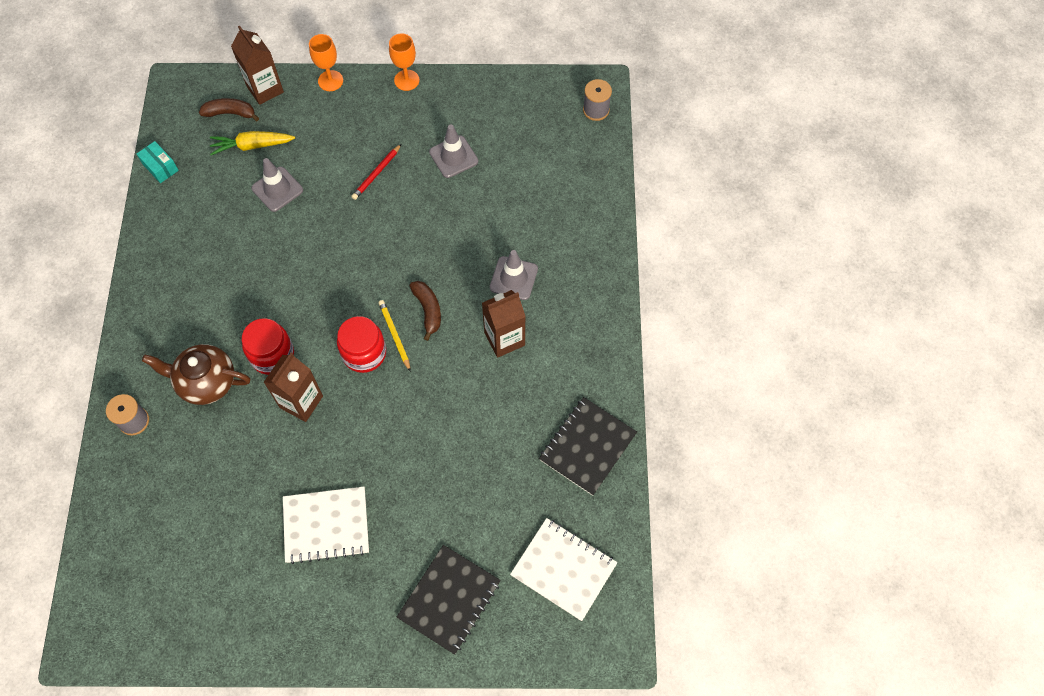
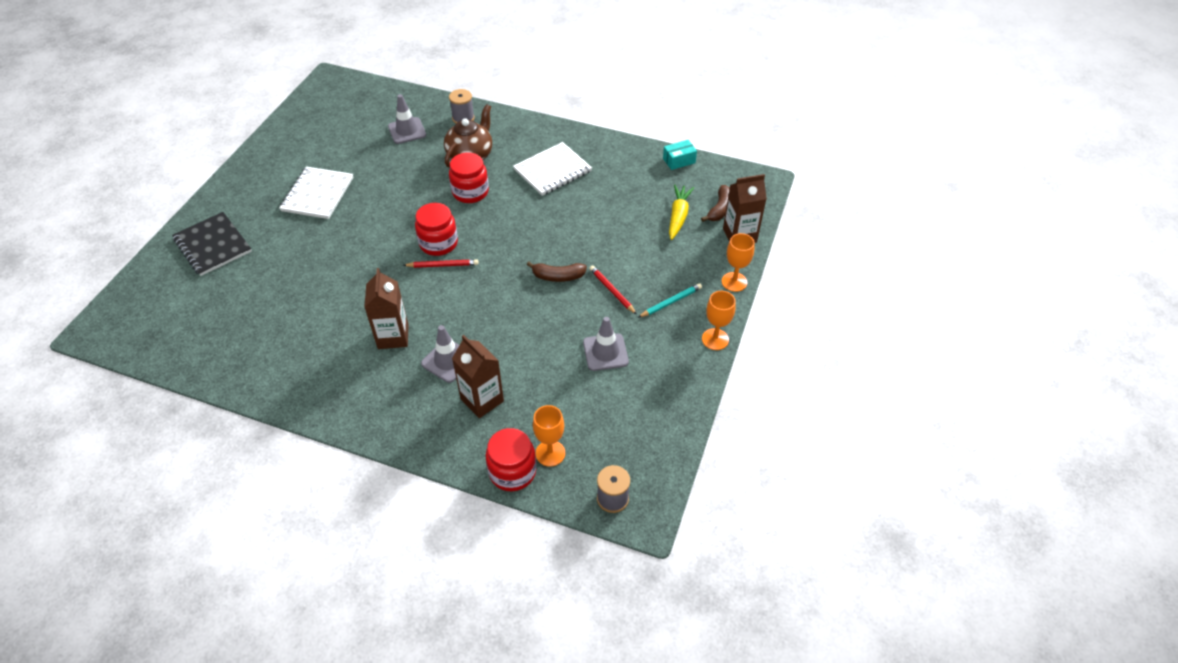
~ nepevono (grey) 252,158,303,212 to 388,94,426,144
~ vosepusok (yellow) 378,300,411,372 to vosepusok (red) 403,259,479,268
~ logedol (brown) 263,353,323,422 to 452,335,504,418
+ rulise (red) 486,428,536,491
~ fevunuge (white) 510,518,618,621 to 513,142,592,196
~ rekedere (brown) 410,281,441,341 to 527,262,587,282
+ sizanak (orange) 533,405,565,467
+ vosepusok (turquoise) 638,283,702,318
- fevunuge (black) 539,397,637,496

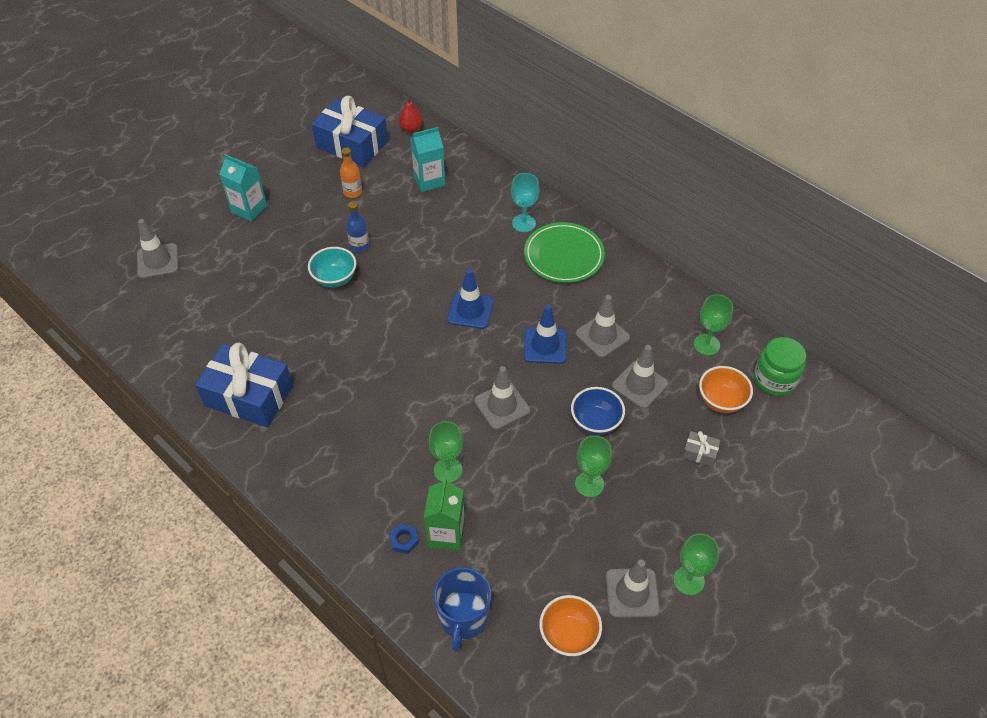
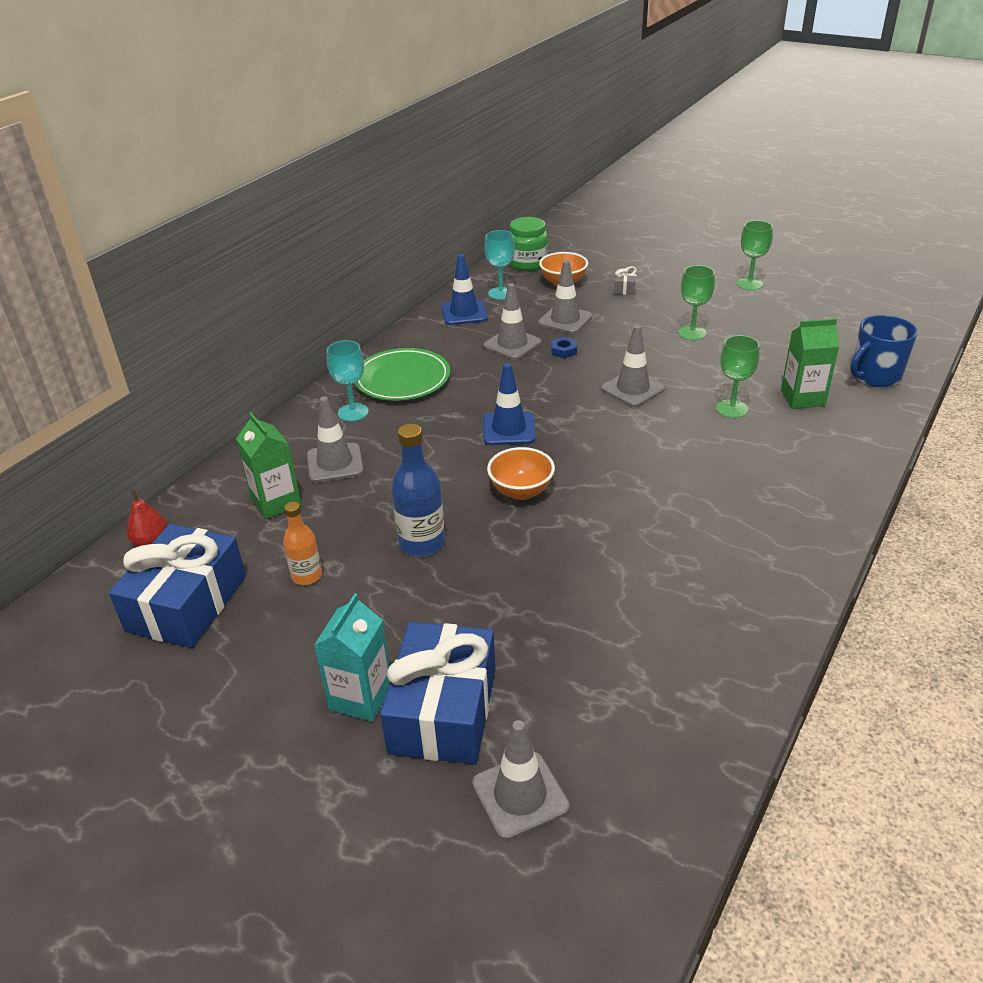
~ logedol (turquoise) 410,127,445,192 to logedol (green) 236,412,301,519
~ nepevono (grey) 606,559,660,618 to 307,396,364,483
~ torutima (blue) 195,343,293,427 to 380,622,495,764
~ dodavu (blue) 346,201,369,252 = 391,424,445,556 x1.57
~ nepevono (blue) 524,305,567,364 to 441,254,488,325
~ sizanak (green) 694,294,733,355 to sizanak (turquoise) 484,230,515,300
~ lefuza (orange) 539,595,602,656 to 487,447,555,500
~ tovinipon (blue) 389,524,419,554 to 551,337,577,358
~ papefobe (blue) 434,567,491,652 = 850,315,918,387 150 degrees clockwise
- lefuza (turquoise) 308,247,356,288
- lefuza (blue) 571,387,625,435

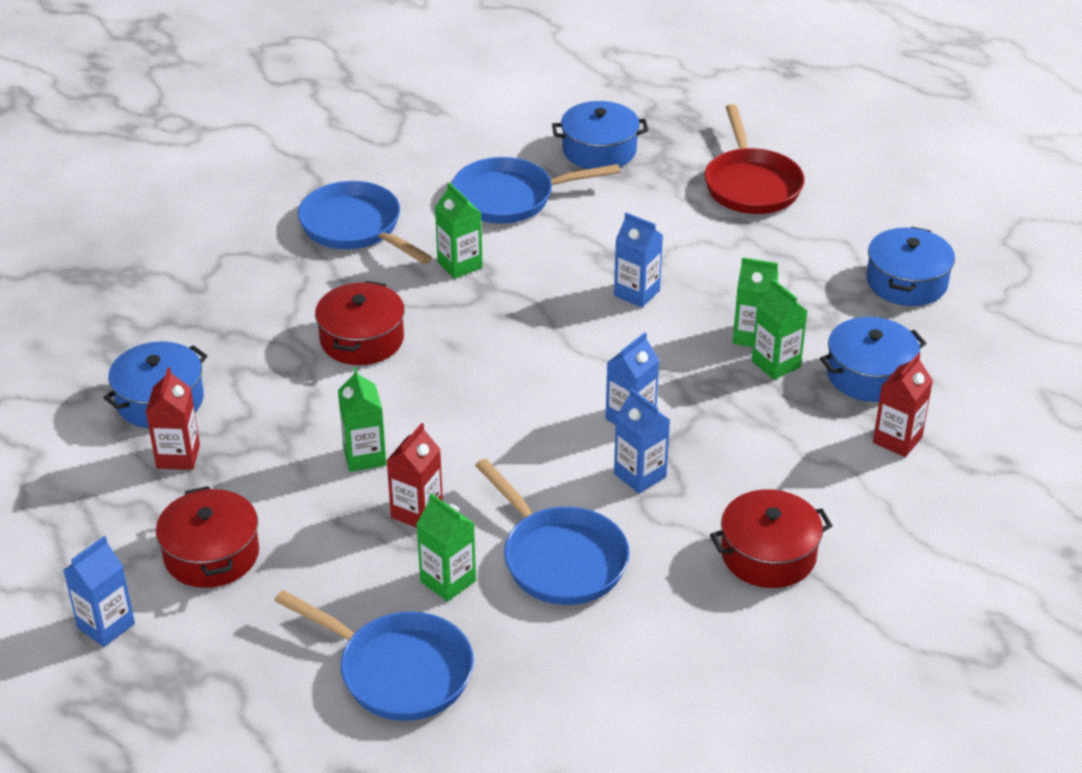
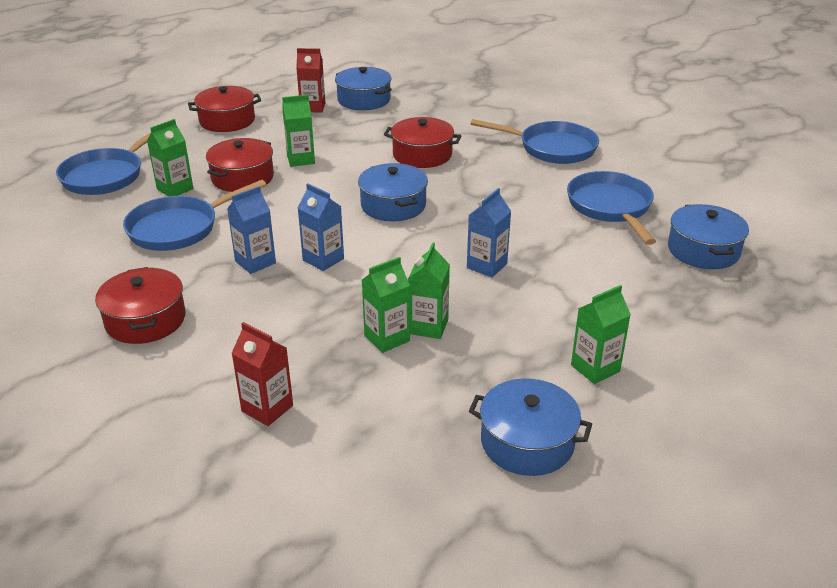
~ logedol (red) 386,423,443,528 to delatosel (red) 206,138,274,192
~ delatosel (blue) 820,317,926,402 to 358,163,428,221
~ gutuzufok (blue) 298,181,432,264 = 470,119,599,164 60 degrees clockwise
~ logedol (green) 435,182,483,279 to 571,285,631,384
- logedol (blue) 63,536,135,647
- gutuzufok (red) 704,104,805,214

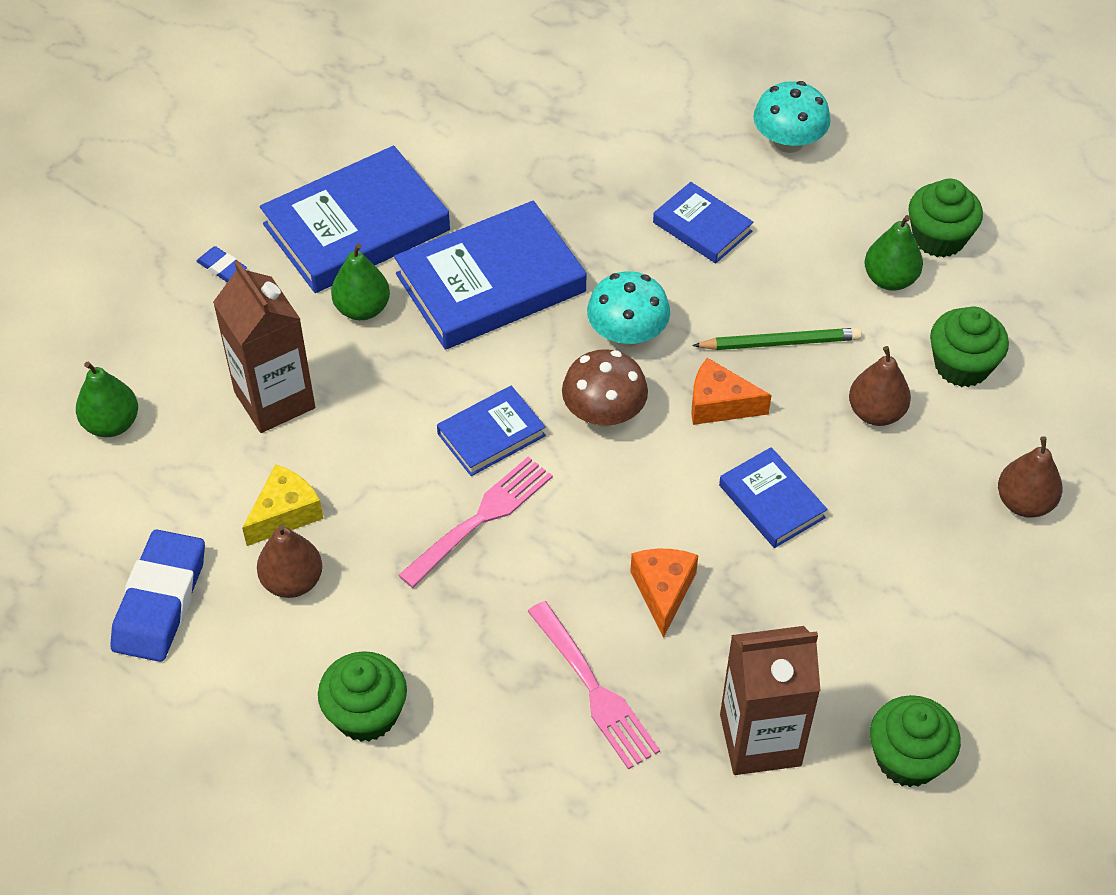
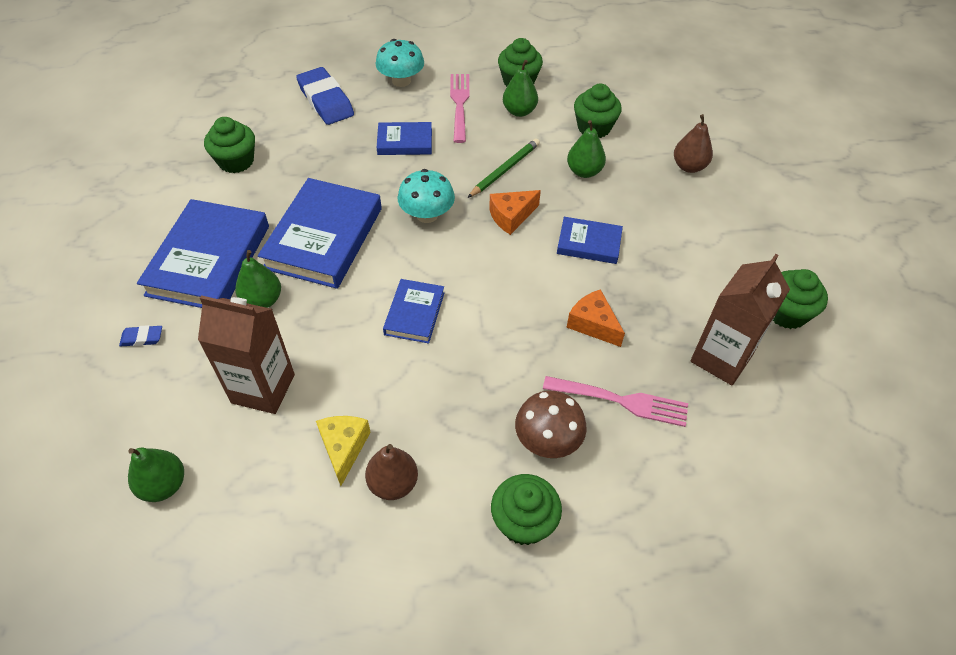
+ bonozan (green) 204,117,255,173
~ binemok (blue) 110,530,205,662 to 296,67,354,125
~ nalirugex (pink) 398,457,553,588 to 450,74,470,143
~ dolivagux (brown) 562,349,648,427 to 515,391,587,458
~ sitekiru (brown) 849,346,911,426 to sitekiru (green) 567,120,606,178

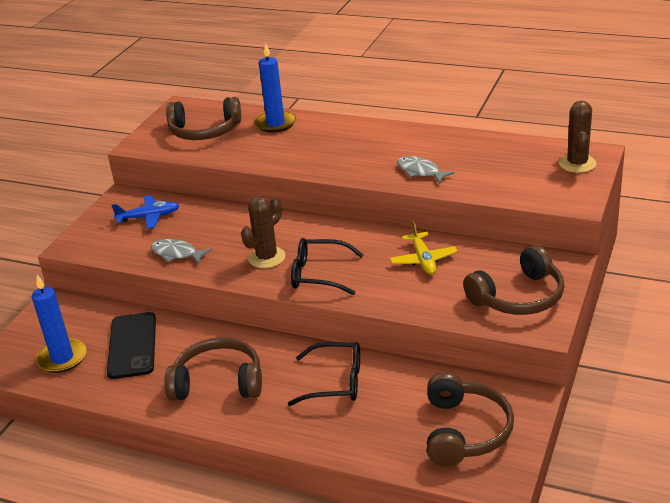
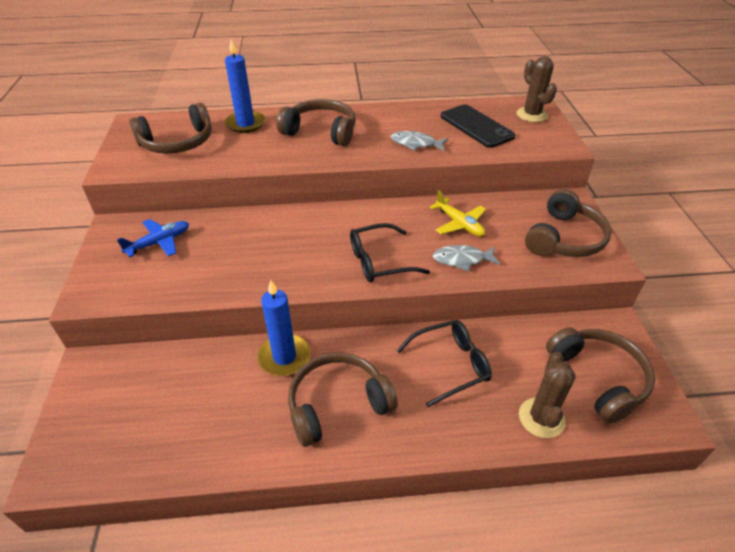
~ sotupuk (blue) 32,275,87,373 to 257,280,311,376
+ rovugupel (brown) 277,99,356,146
~ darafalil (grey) 151,239,212,263 to 433,245,500,271
~ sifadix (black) 107,312,156,379 to 441,104,515,148
~ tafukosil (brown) 241,196,286,268 to 519,352,576,438

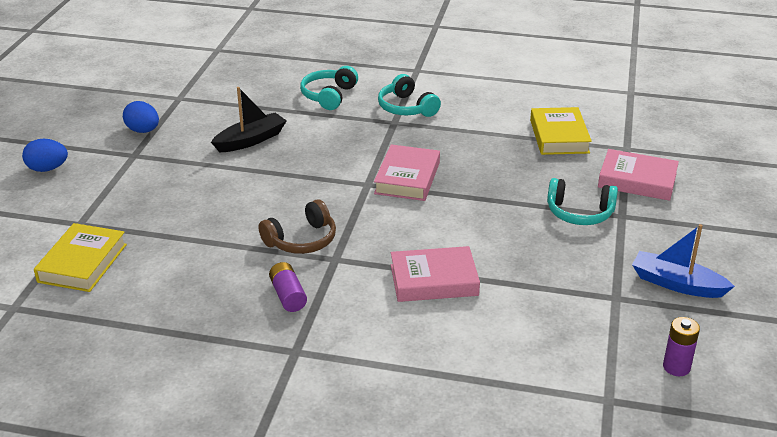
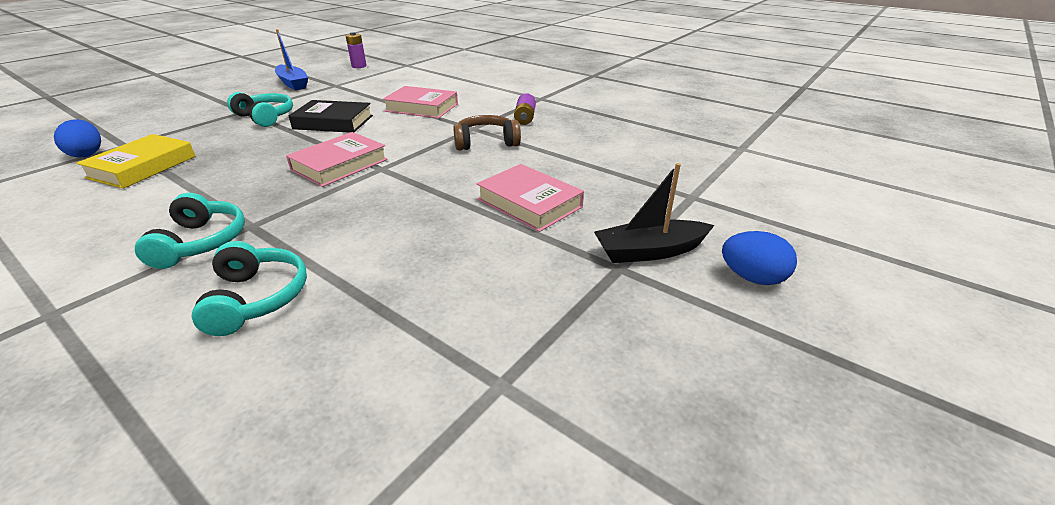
~ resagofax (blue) 123,101,159,133 to 54,119,101,157
~ rovugupel (turquoise) 300,66,358,110 = 192,241,307,336 60 degrees counterclockwise
+ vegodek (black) 289,100,373,133
~ vegodek (pink) 598,149,679,201 to 477,164,584,232
~ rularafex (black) 211,87,287,152 to 594,163,715,263
- vegodek (yellow) 34,223,127,292

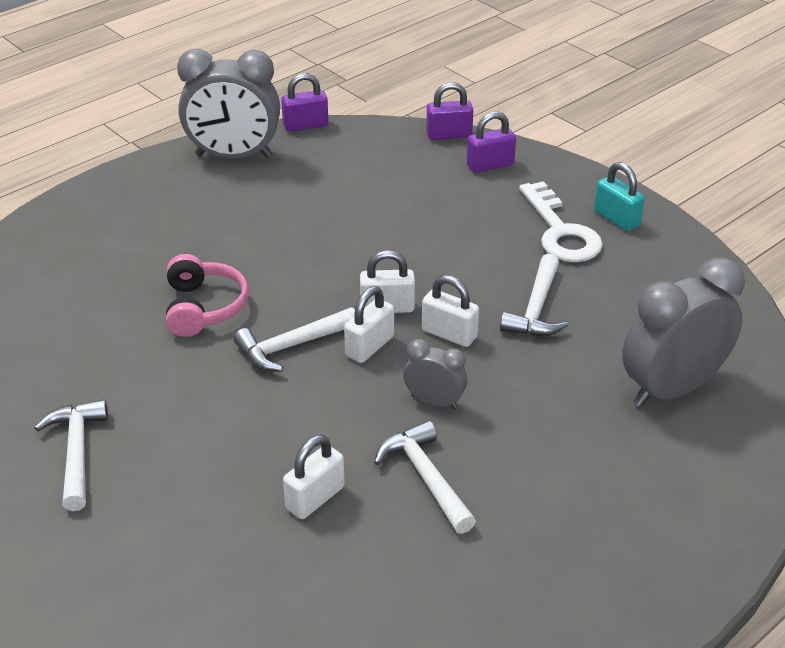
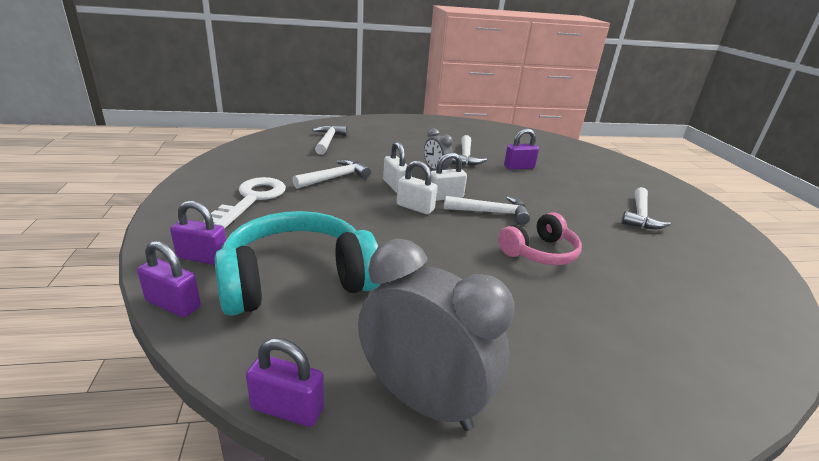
+ rovugupel (turquoise) 215,211,380,316
~ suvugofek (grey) 622,257,745,407 to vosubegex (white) 312,125,347,155
~ rovugupel (pink) 166,254,249,337 = 498,212,582,265 150 degrees counterclockwise
~ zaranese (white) 283,435,345,519 to zaranese (purple) 504,129,539,170
- zaranese (turquoise) 594,162,645,231

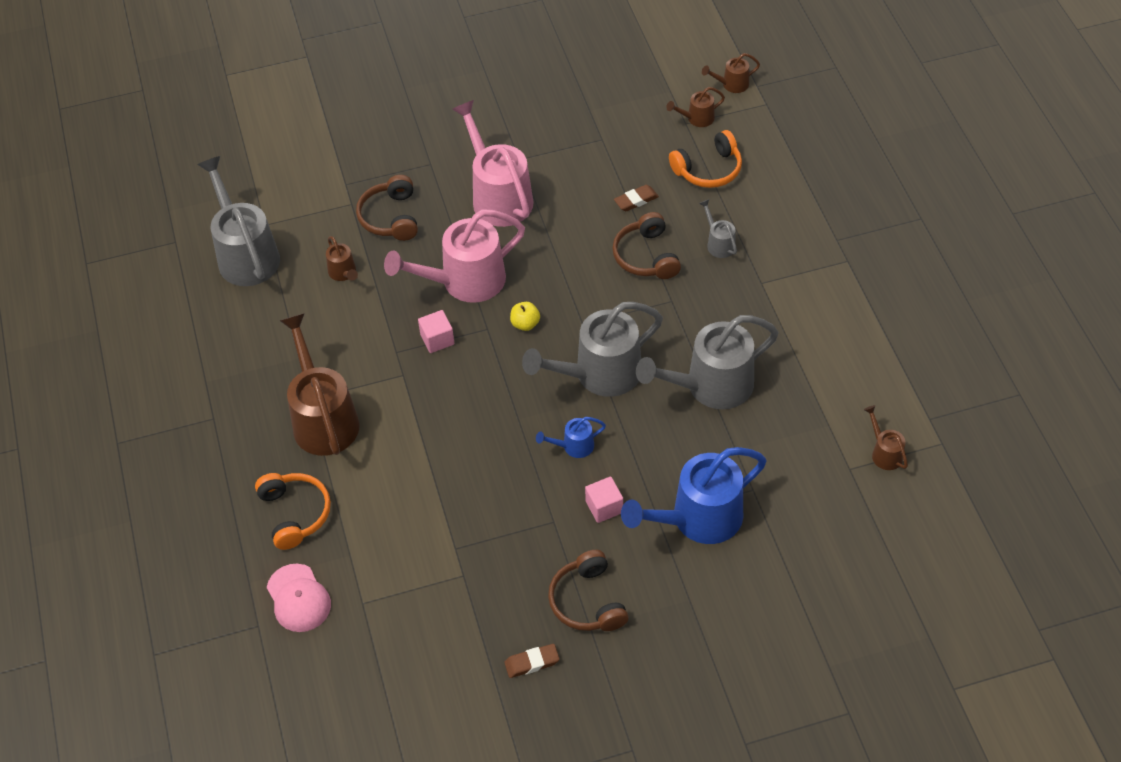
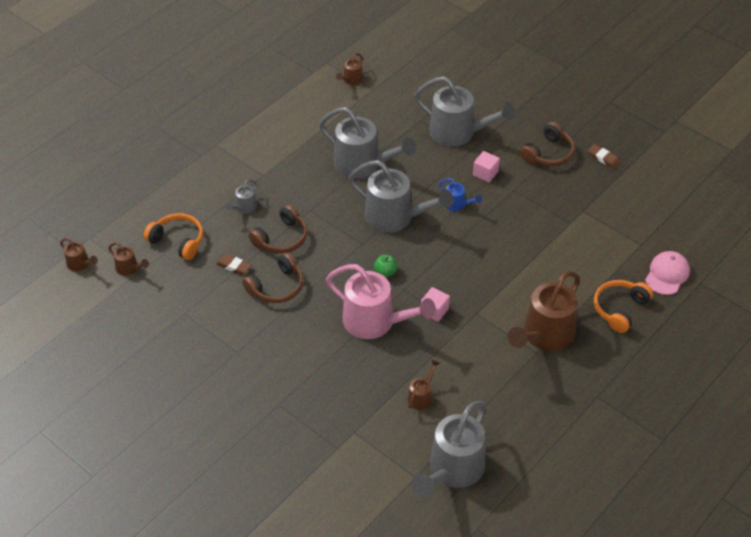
~ rovugupel (brown) 356,175,418,241 to 242,253,303,303
~ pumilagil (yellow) 510,302,540,331 to pumilagil (green) 374,255,397,277
~ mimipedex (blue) 621,447,767,544 to mimipedex (grey) 414,76,515,147
- mimipedex (pink) 452,100,534,227

